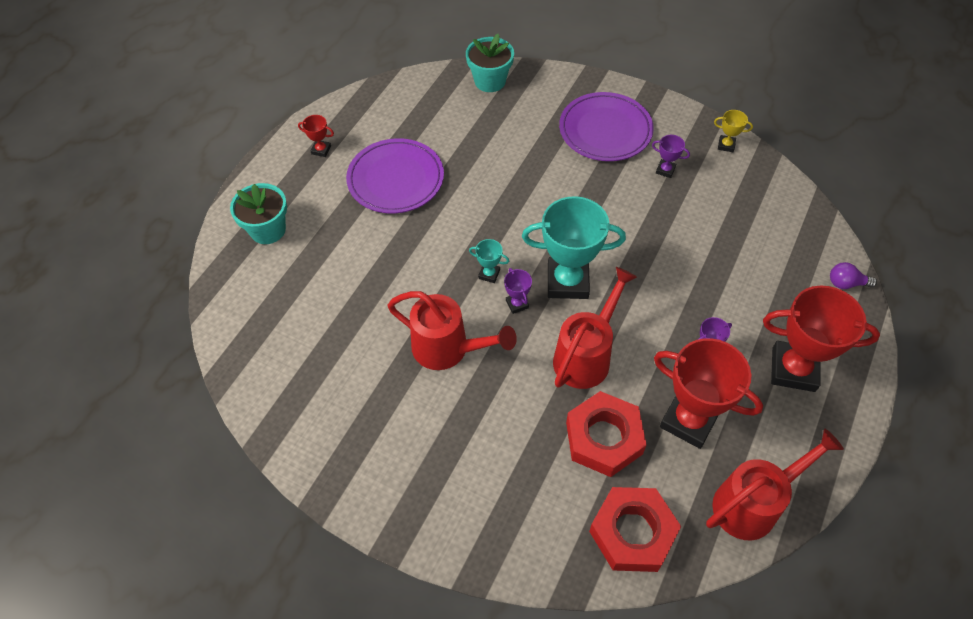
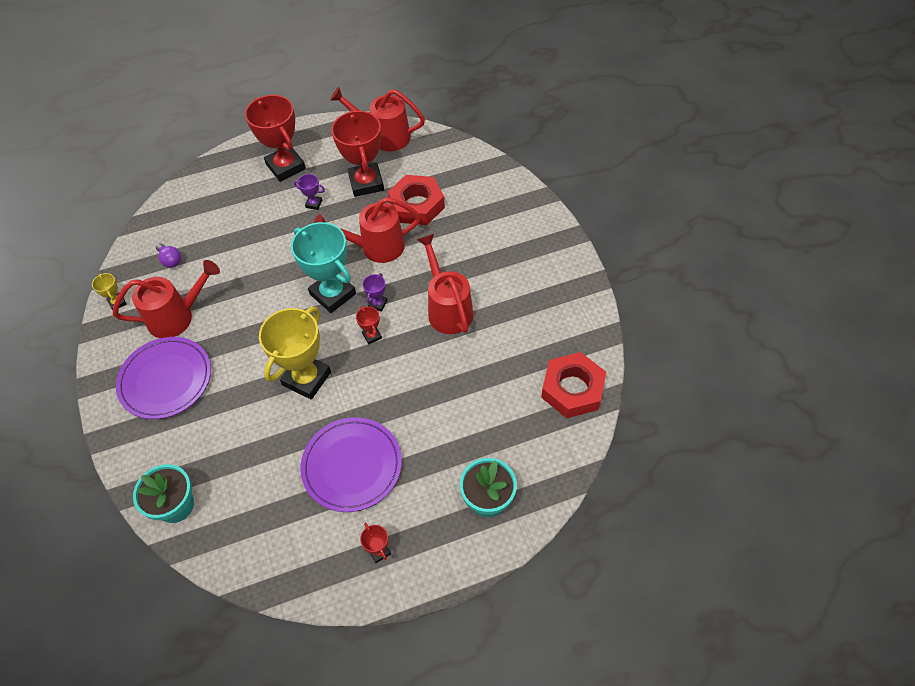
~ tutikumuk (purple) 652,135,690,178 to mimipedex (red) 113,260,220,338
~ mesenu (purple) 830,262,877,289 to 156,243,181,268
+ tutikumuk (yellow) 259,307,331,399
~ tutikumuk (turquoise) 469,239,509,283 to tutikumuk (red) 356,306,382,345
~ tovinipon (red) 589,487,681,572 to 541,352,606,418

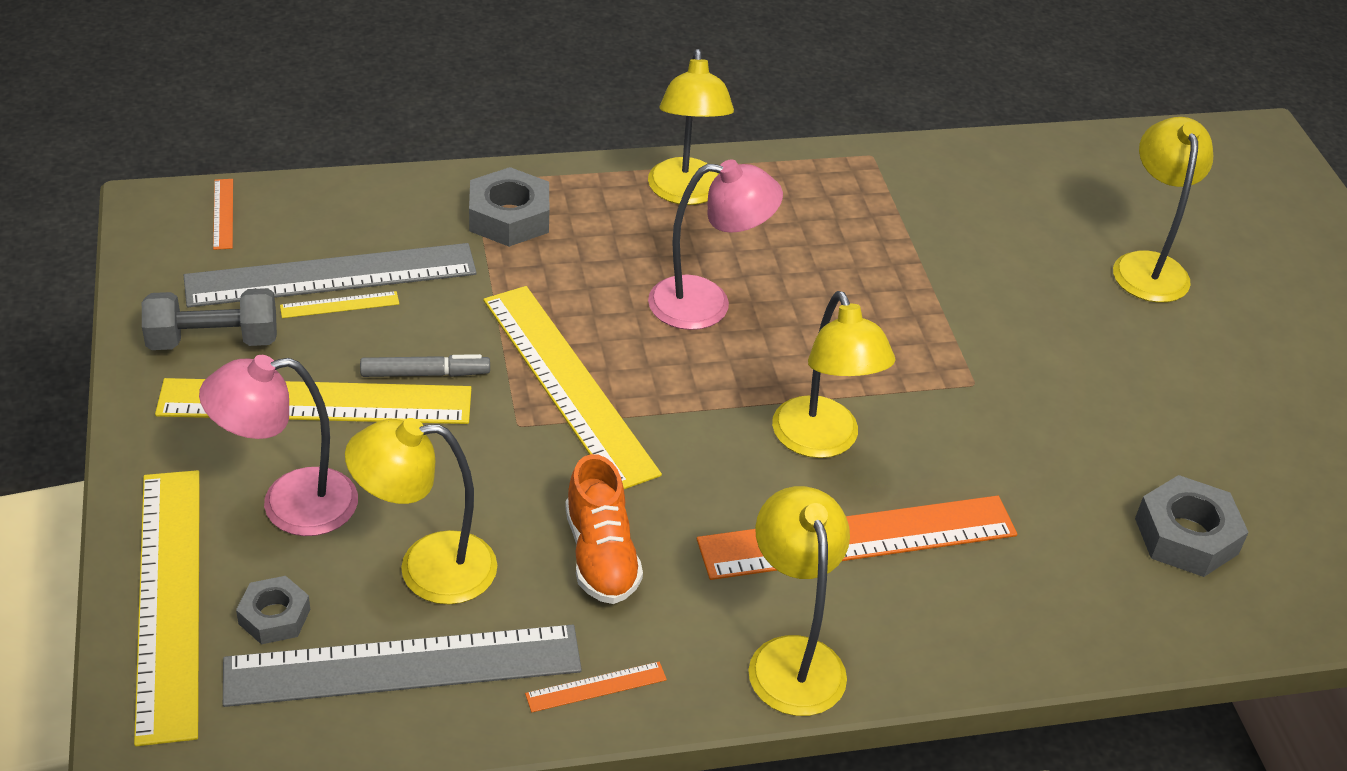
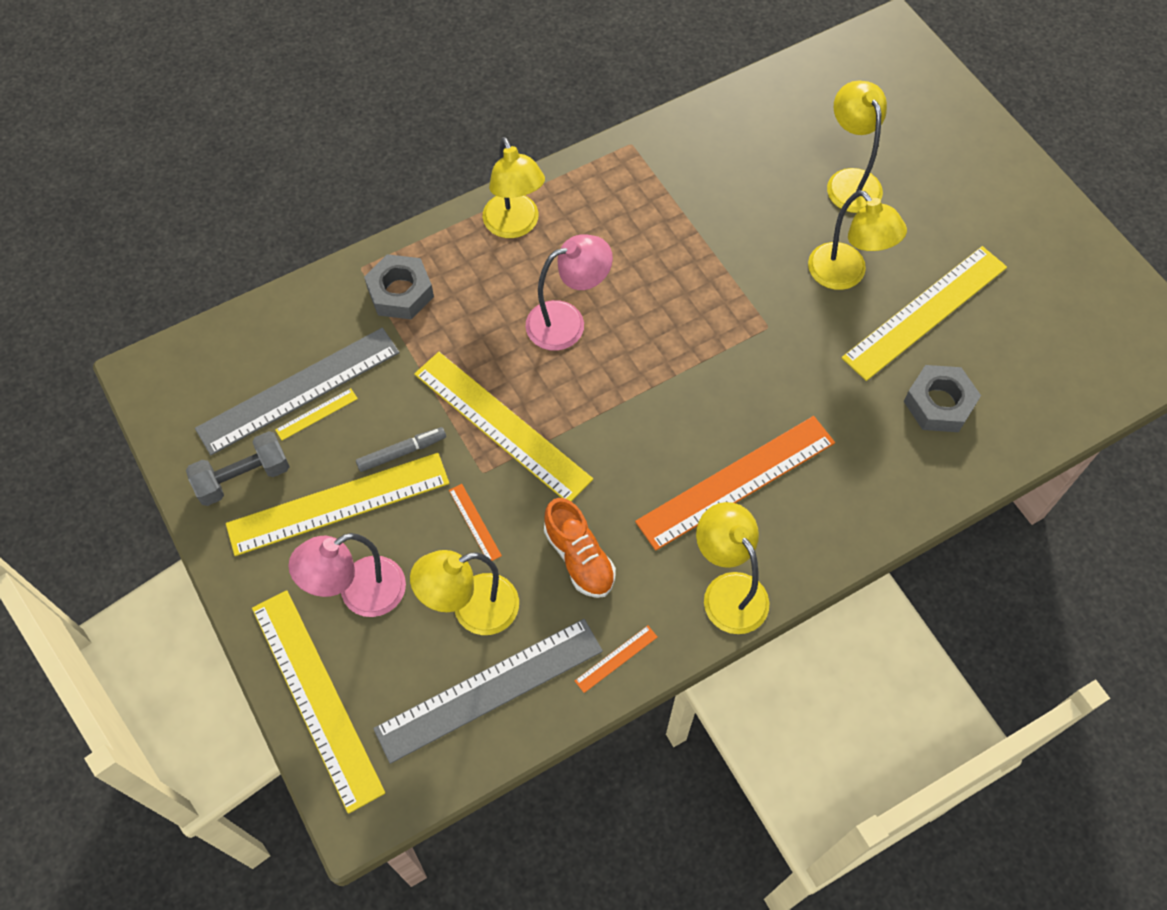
~ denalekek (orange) 213,179,233,250 to 449,484,502,561
~ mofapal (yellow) 772,291,895,458 to 808,190,907,290
+ denalekek (yellow) 842,246,1007,381
- tovinipon (grey) 236,576,310,644

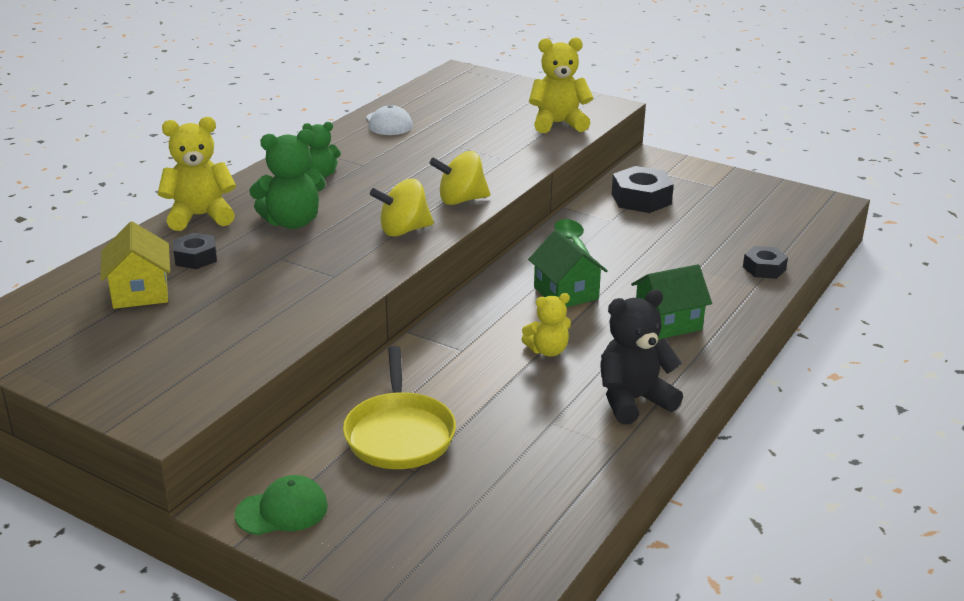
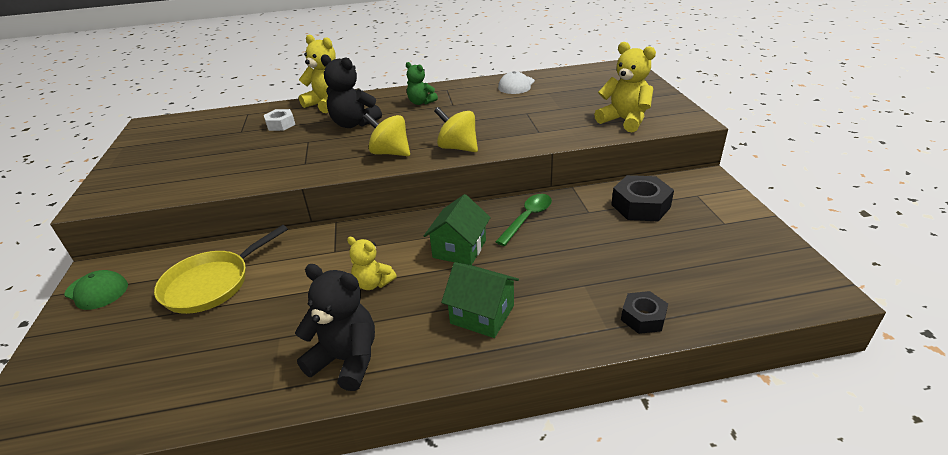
~ tovinipon (black) 173,233,217,269 to tovinipon (white) 264,109,295,131
~ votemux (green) 249,129,326,229 to votemux (black) 321,55,382,128
- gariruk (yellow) 100,221,170,309

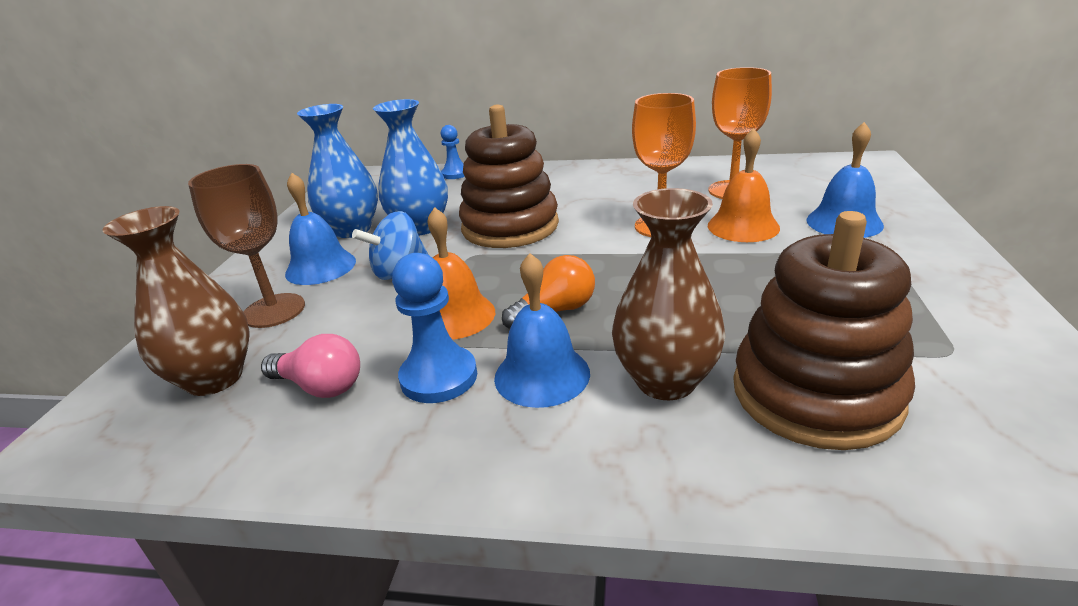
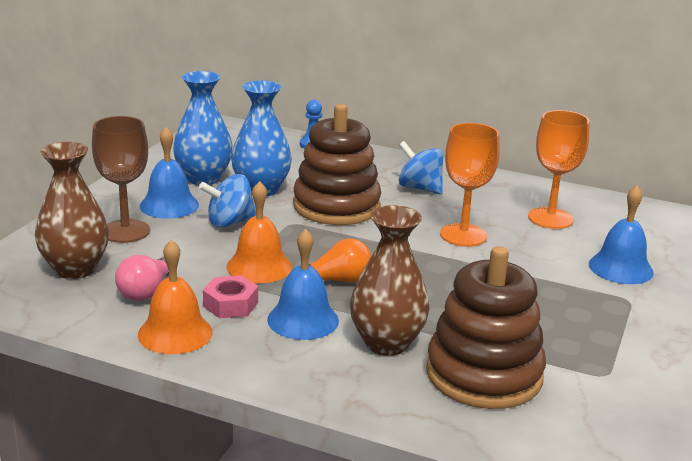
~ mesenu (pink) 261,334,360,398 = 115,255,169,301 75 degrees clockwise
~ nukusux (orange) 708,128,780,242 to 138,239,213,354
~ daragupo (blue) 392,253,477,403 to tovinipon (pink) 203,275,258,318
+ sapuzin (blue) 399,141,443,194

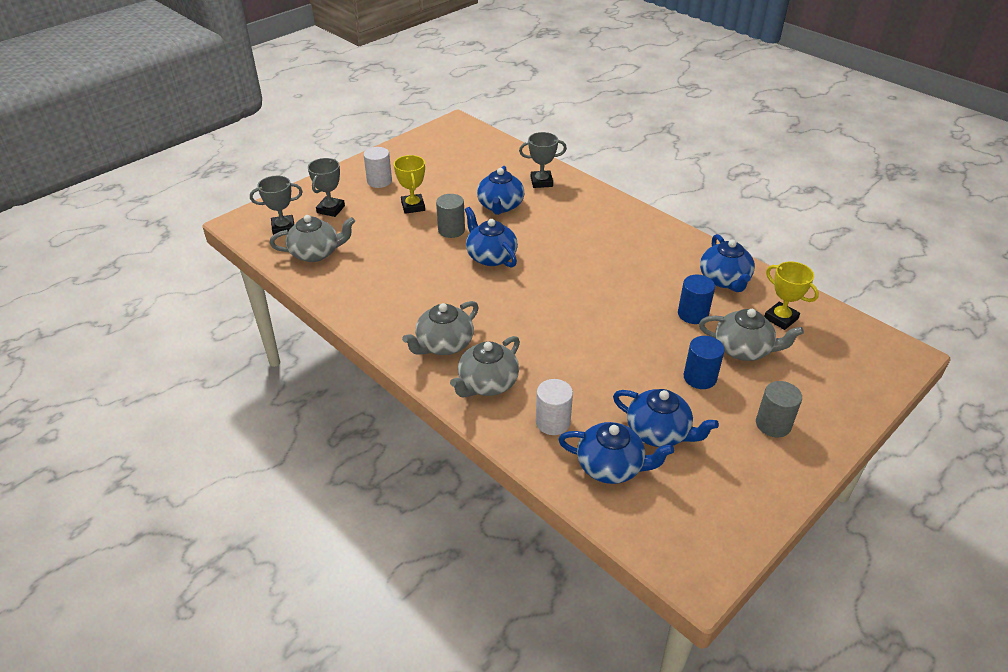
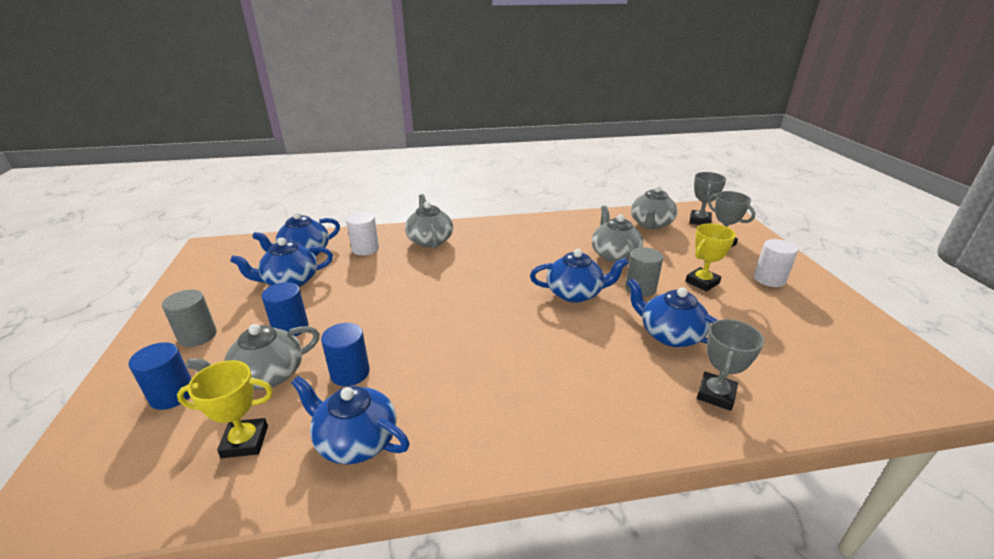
+ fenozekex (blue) 129,342,192,410
~ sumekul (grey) 402,301,479,355 to 592,206,643,264
~ tutikumuk (yellow) 394,155,425,214 = 686,223,736,292 60 degrees counterclockwise

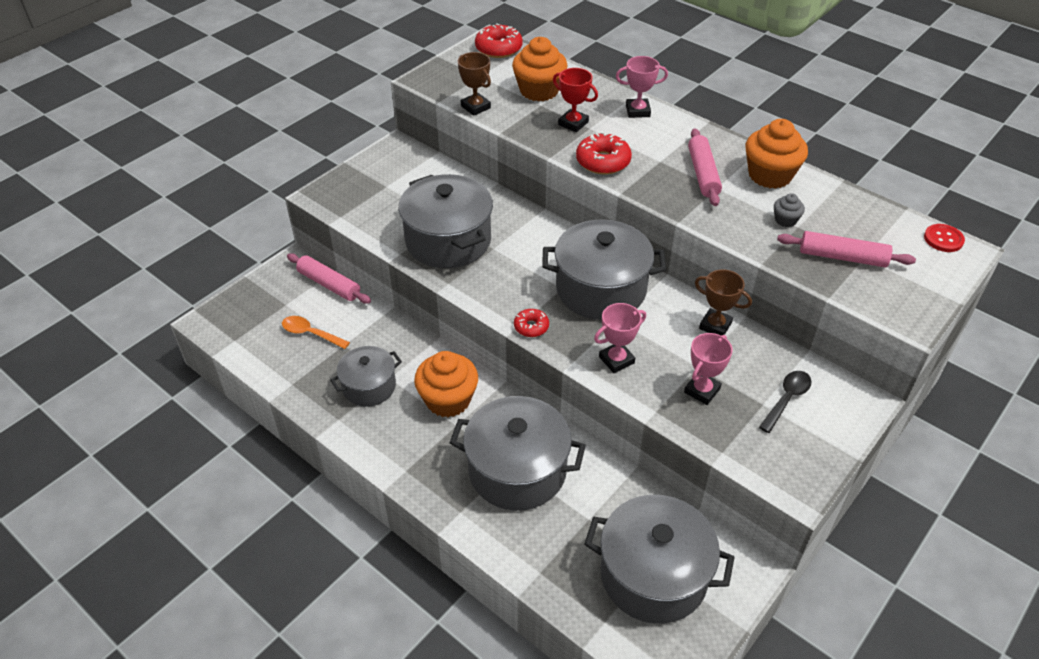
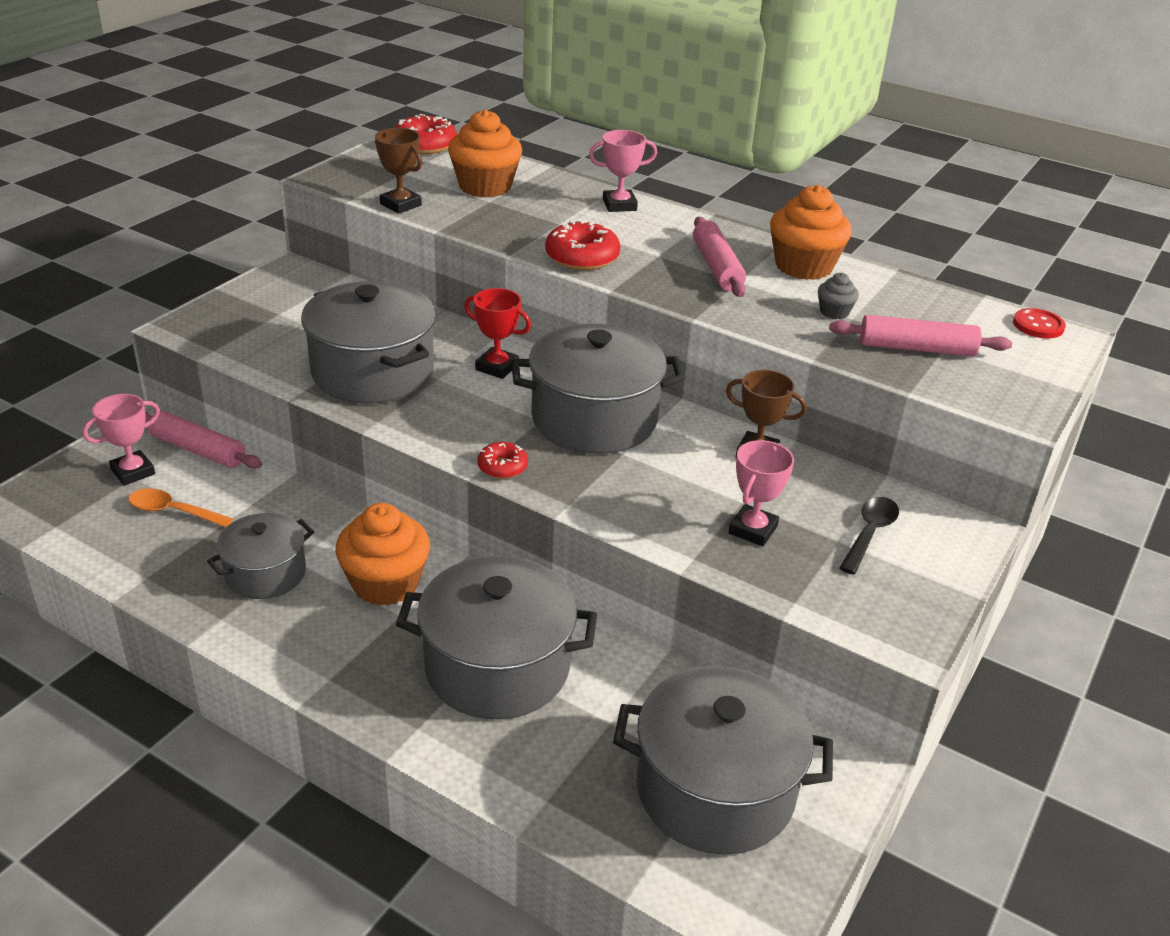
~ tutikumuk (pink) 594,303,646,373 to 82,394,160,486
~ tutikumuk (red) 553,68,598,132 to 464,288,531,379

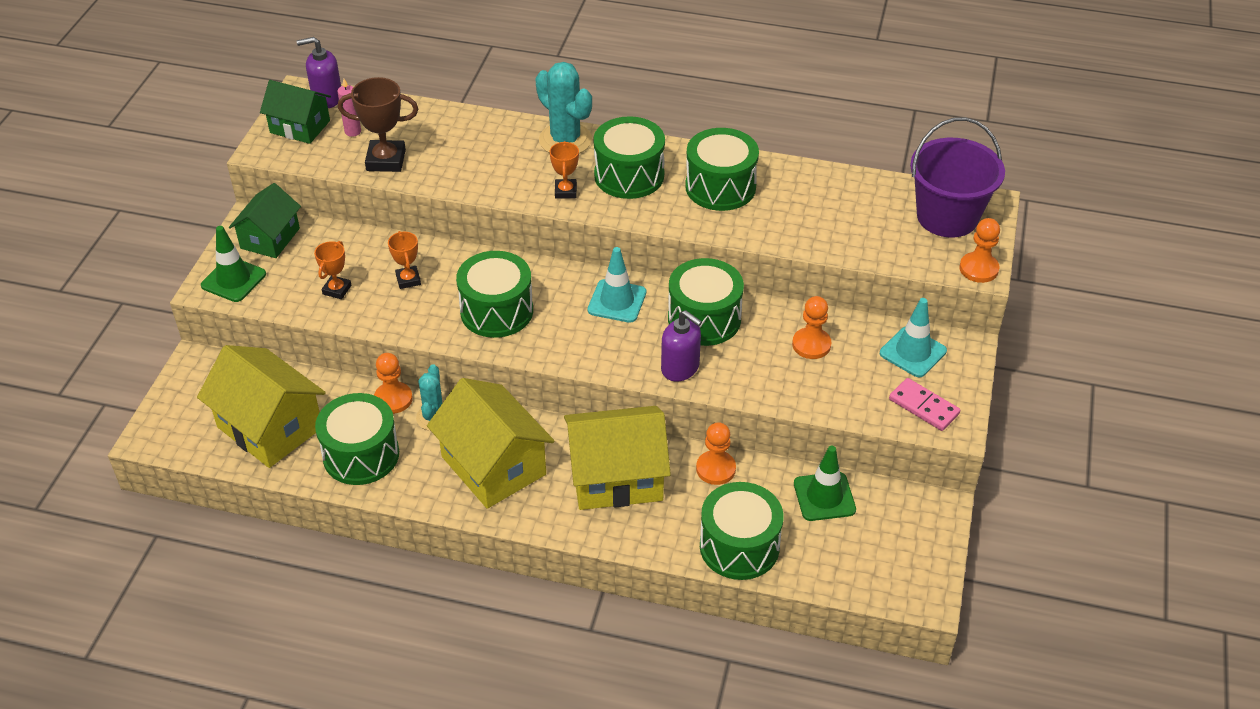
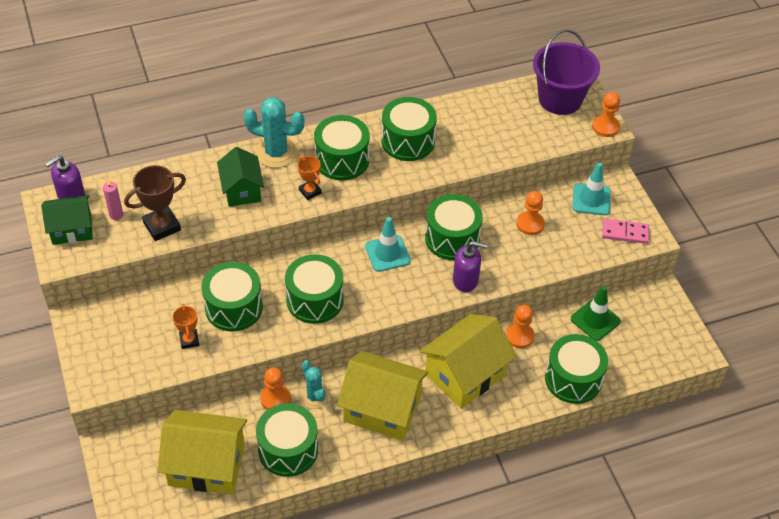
~ tutikumuk (orange) 388,231,421,289 to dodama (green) 201,262,263,331
~ gariruk (green) 229,183,301,258 to 217,147,264,207
- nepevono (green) 201,226,266,302

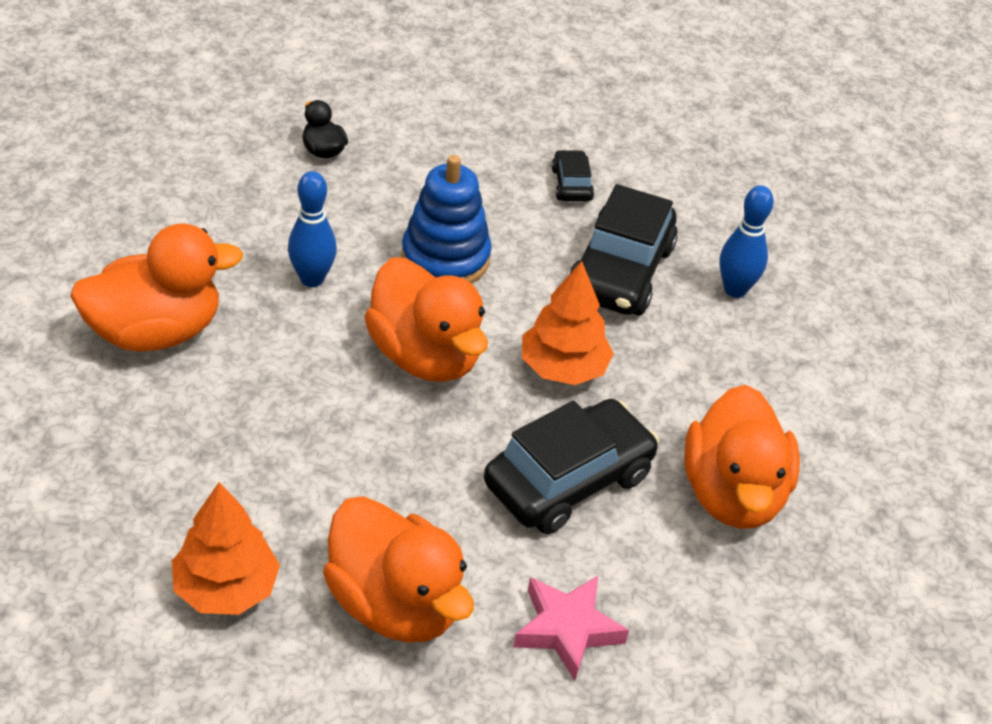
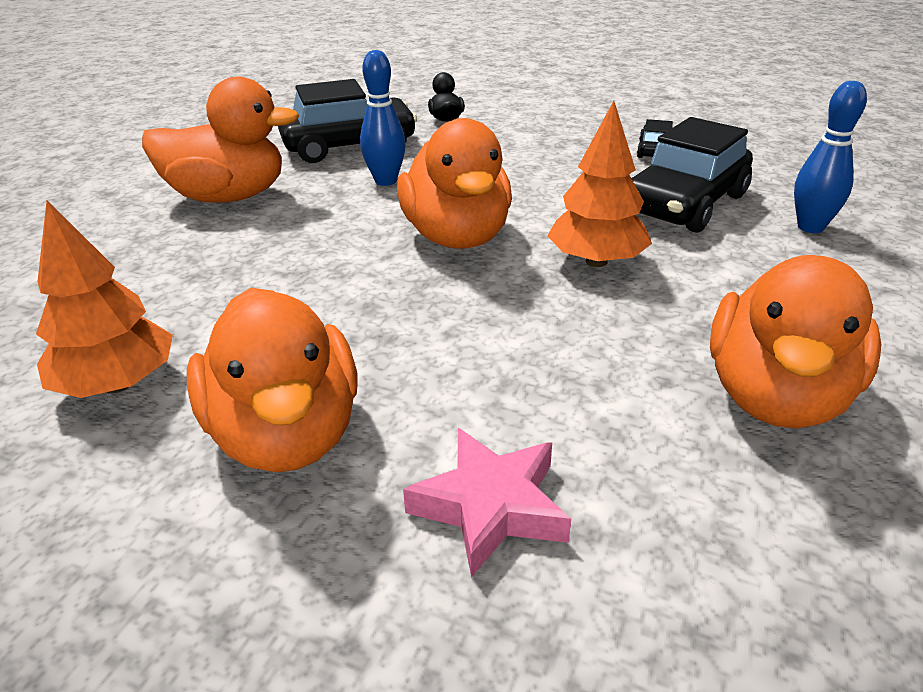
~ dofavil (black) 484,399,659,534 to 278,79,417,163
- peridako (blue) 401,155,492,283

